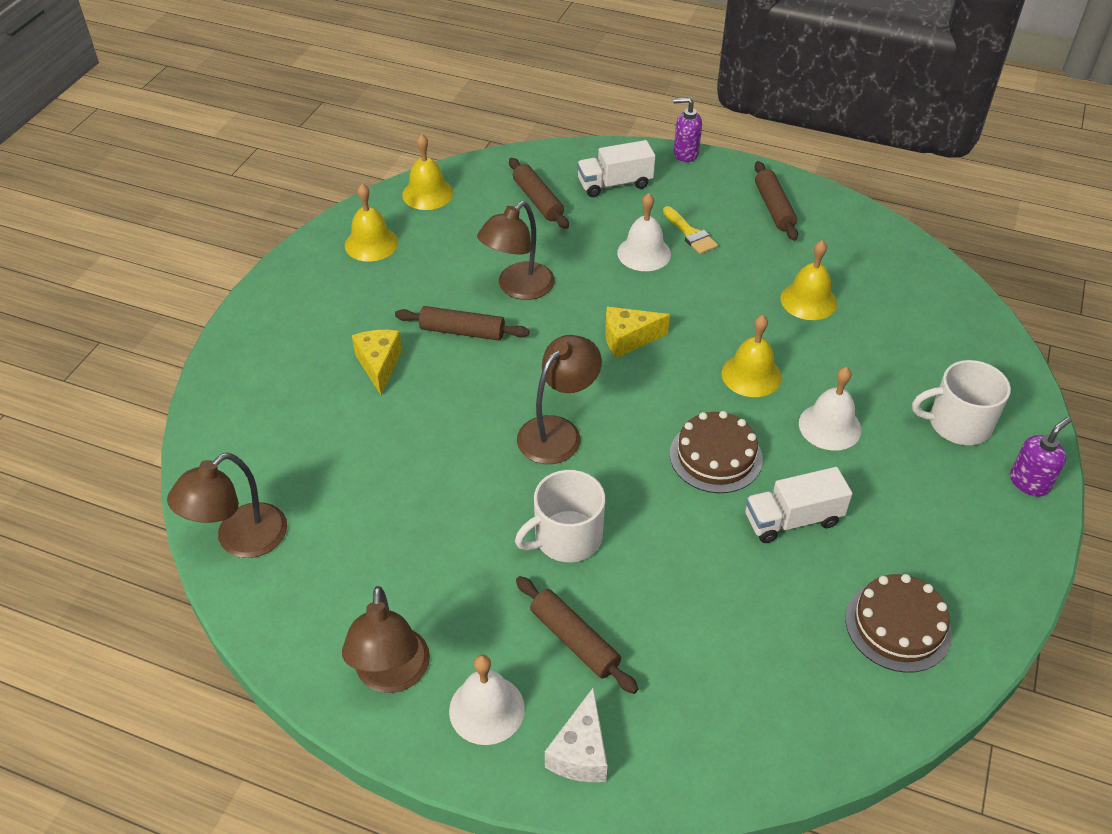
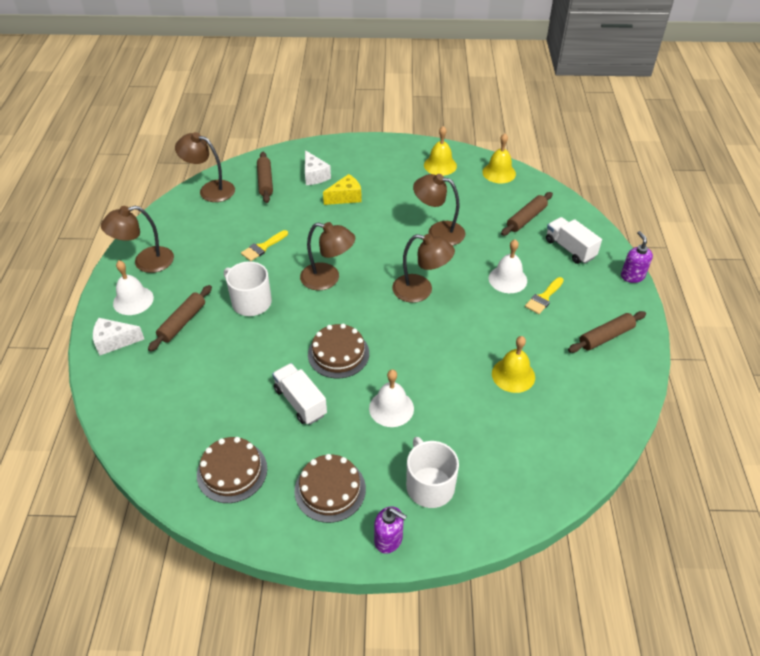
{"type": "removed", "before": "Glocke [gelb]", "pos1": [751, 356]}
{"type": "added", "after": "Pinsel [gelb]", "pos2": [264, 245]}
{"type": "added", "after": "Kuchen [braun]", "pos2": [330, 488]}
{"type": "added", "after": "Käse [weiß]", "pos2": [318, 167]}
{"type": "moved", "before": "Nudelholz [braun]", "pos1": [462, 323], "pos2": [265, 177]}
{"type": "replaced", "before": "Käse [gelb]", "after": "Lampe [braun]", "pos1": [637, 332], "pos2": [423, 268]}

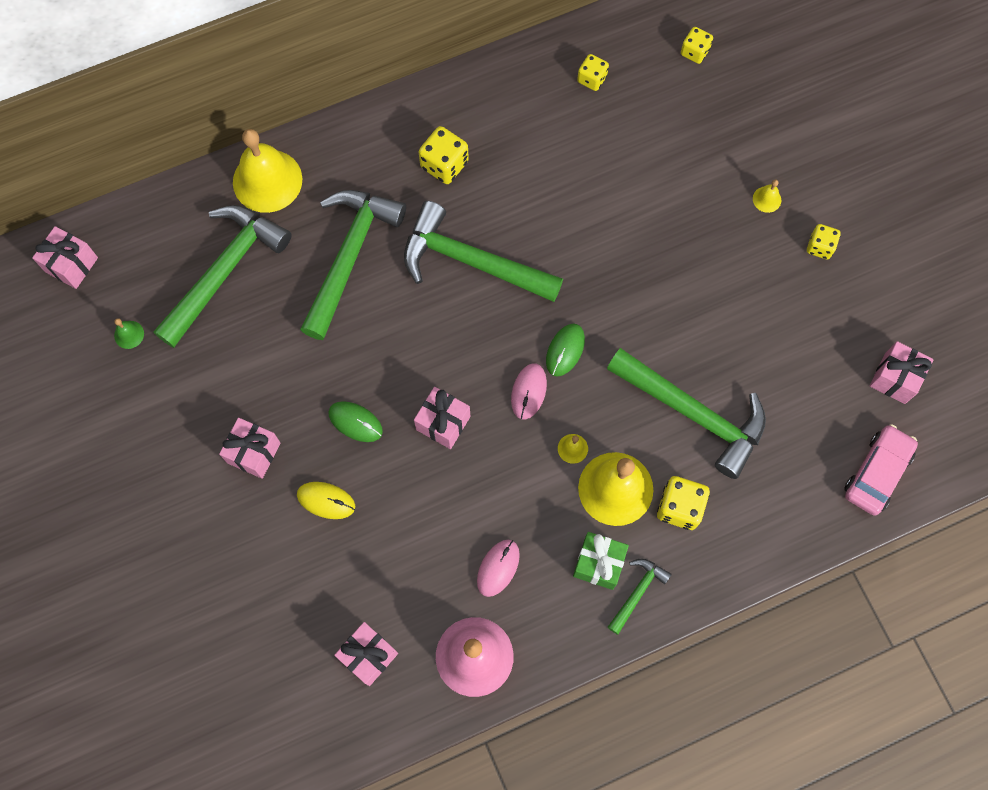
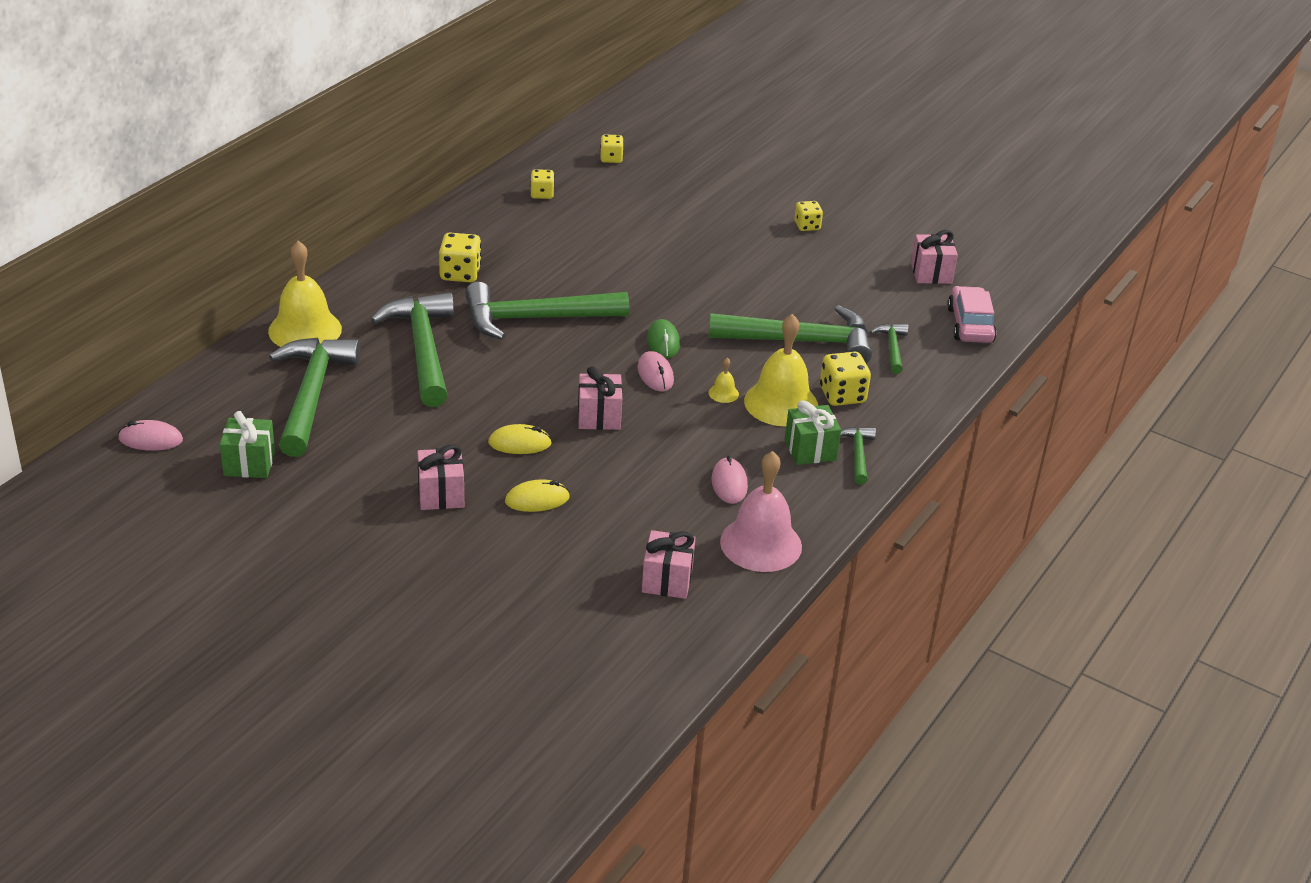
{"type": "removed", "before": "Glocke [gelb]", "pos1": [767, 196]}
{"type": "added", "after": "Hammer [grün]", "pos2": [889, 348]}
{"type": "replaced", "before": "Geschenk [rosa]", "after": "Computermaus [rosa]", "pos1": [65, 257], "pos2": [150, 435]}
{"type": "replaced", "before": "Glocke [grün]", "after": "Geschenk [grün]", "pos1": [129, 333], "pos2": [247, 444]}
{"type": "recoloured", "before": "Computermaus [grün]", "after": "Computermaus [gelb]", "pos1": [355, 421], "pos2": [520, 439]}

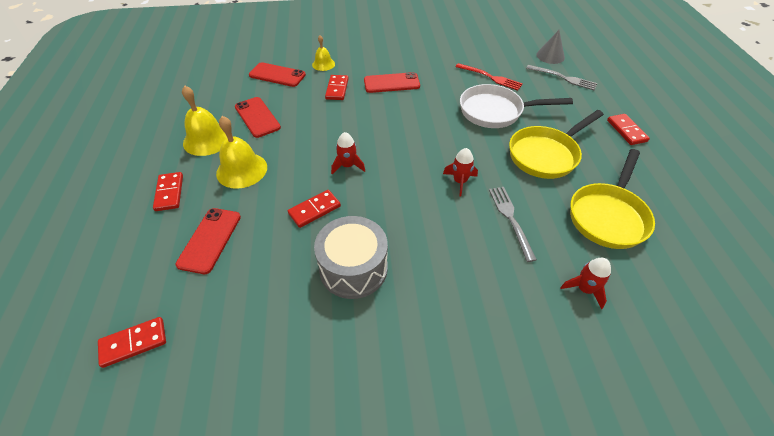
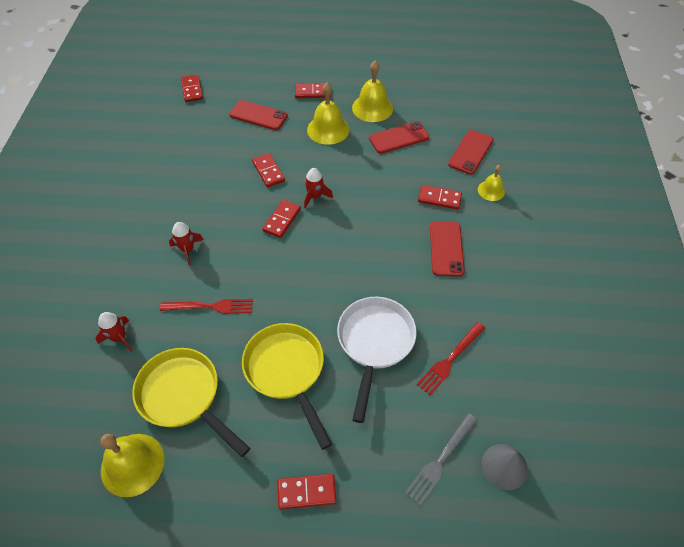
{"type": "removed", "before": "Trommel [grau]", "pos1": [351, 257]}
{"type": "added", "after": "Glocke [gelb]", "pos2": [132, 465]}
{"type": "added", "after": "Dominostein [rot]", "pos2": [282, 219]}
{"type": "moved", "before": "Rakete [rot]", "pos1": [460, 172], "pos2": [186, 243]}
{"type": "recoloured", "before": "Gabel [grau]", "after": "Gabel [rot]", "pos1": [513, 224], "pos2": [206, 306]}

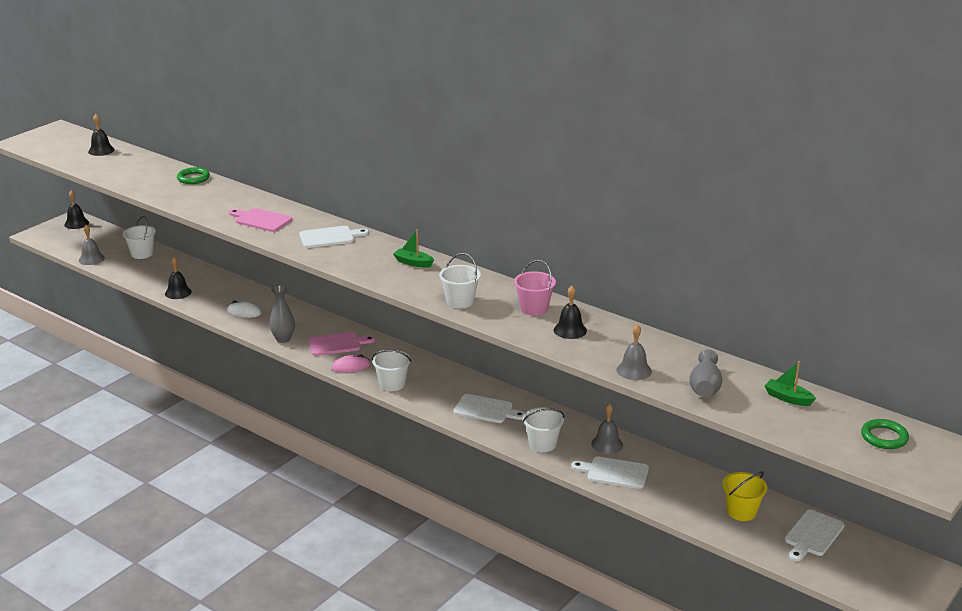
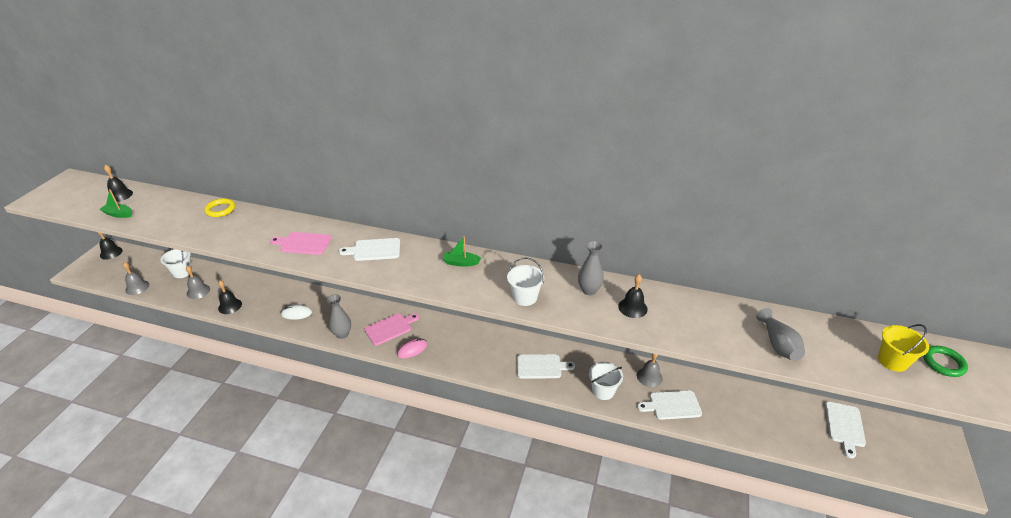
{"type": "removed", "before": "Eimer [weiß]", "pos1": [391, 370]}
{"type": "moved", "before": "Glocke [grau]", "pos1": [634, 352], "pos2": [198, 282]}
{"type": "moved", "before": "Eimer [gelb]", "pos1": [744, 496], "pos2": [903, 348]}
{"type": "moved", "before": "Boot [grün]", "pos1": [790, 383], "pos2": [116, 203]}
{"type": "replaced", "before": "Eimer [rosa]", "after": "Vase [grau]", "pos1": [535, 288], "pos2": [591, 268]}
{"type": "recoloured", "before": "Ring [grün]", "after": "Ring [gelb]", "pos1": [193, 175], "pos2": [219, 207]}
{"type": "turned", "before": "Schneidebrett [weiß]", "pos1": [334, 237], "pos2": [369, 249], "turn": -150}

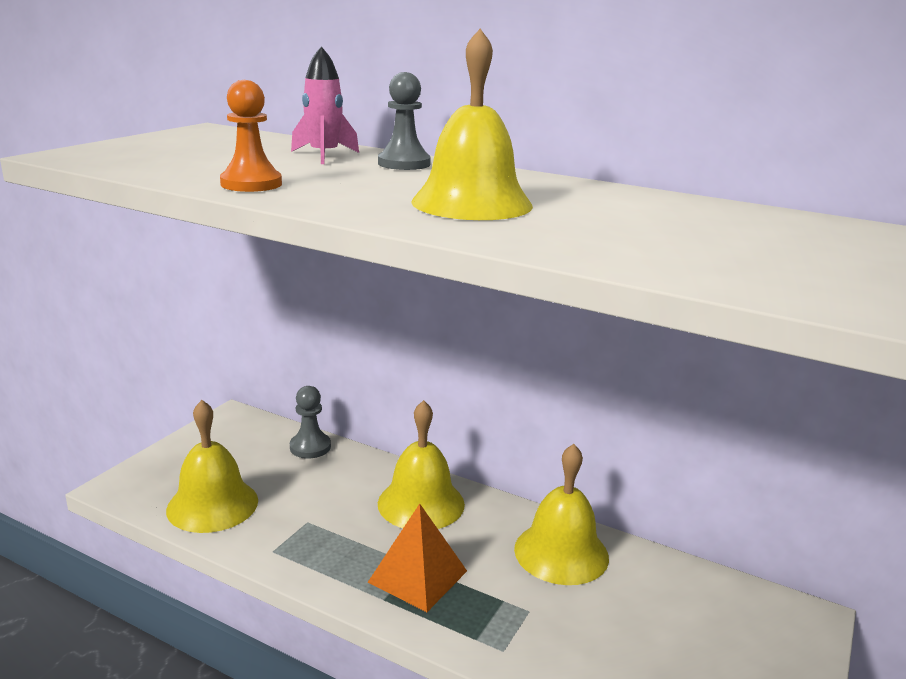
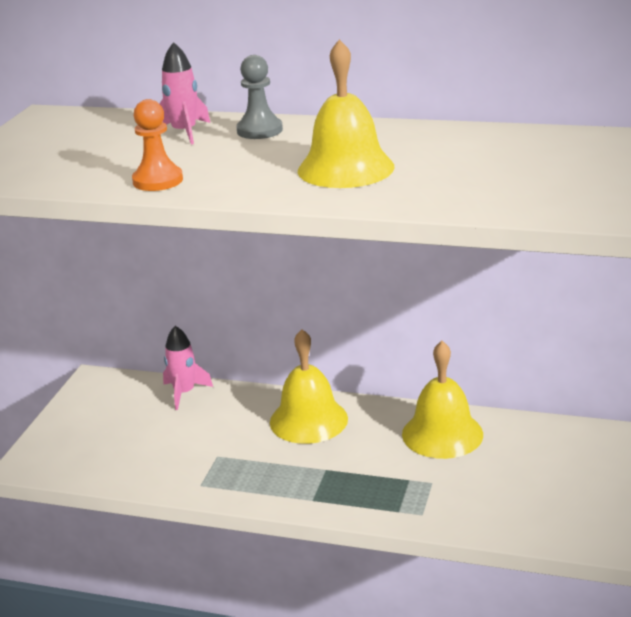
{"type": "removed", "before": "Glocke [gelb]", "pos1": [212, 466]}
{"type": "removed", "before": "Pyramide [orange]", "pos1": [417, 558]}
{"type": "replaced", "before": "Bauer [grau]", "after": "Rakete [rosa]", "pos1": [310, 422], "pos2": [188, 368]}

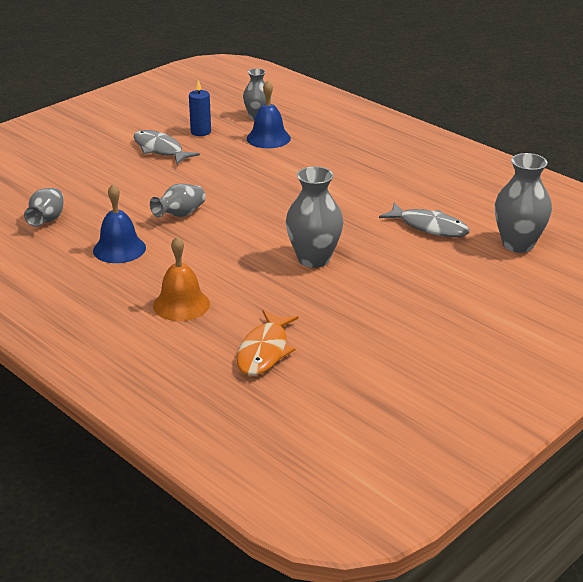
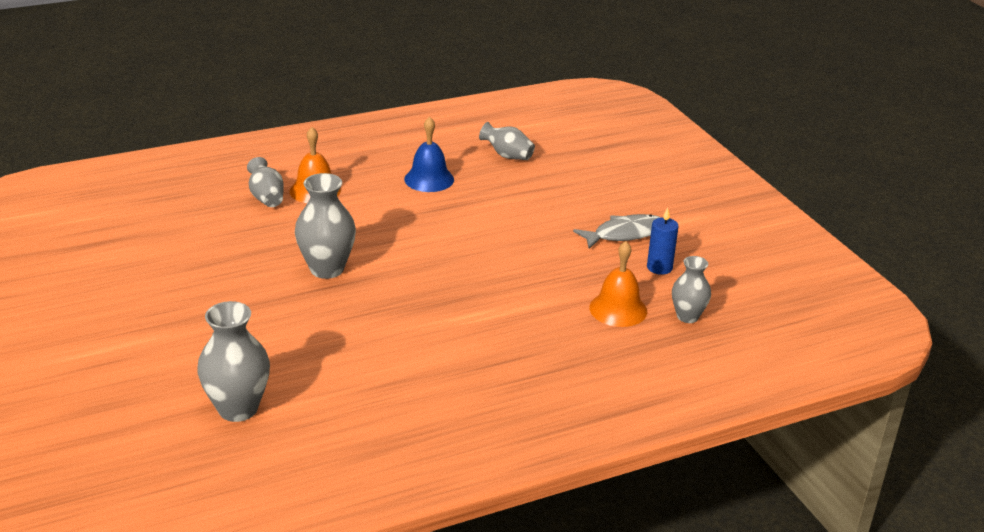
{"type": "removed", "before": "Fisch [orange]", "pos1": [267, 343]}
{"type": "removed", "before": "Fisch [grau]", "pos1": [424, 219]}
{"type": "moved", "before": "Vase [grau]", "pos1": [177, 200], "pos2": [265, 182]}
{"type": "recoloured", "before": "Glocke [blau]", "after": "Glocke [orange]", "pos1": [269, 114], "pos2": [618, 284]}

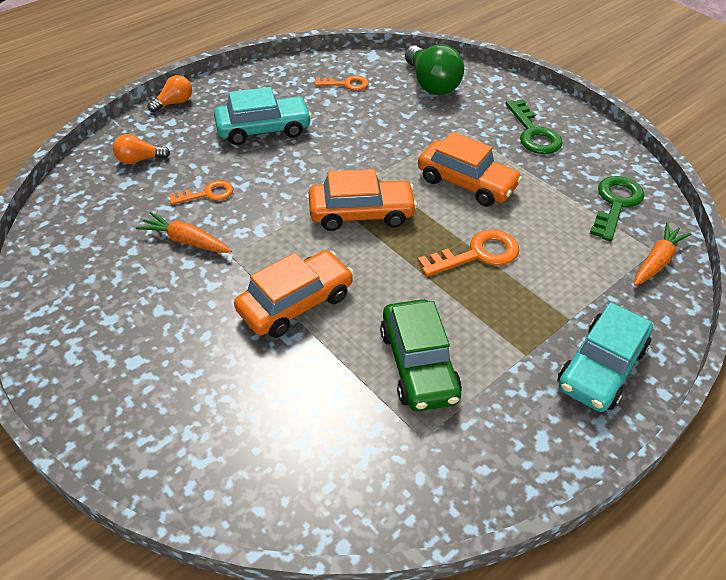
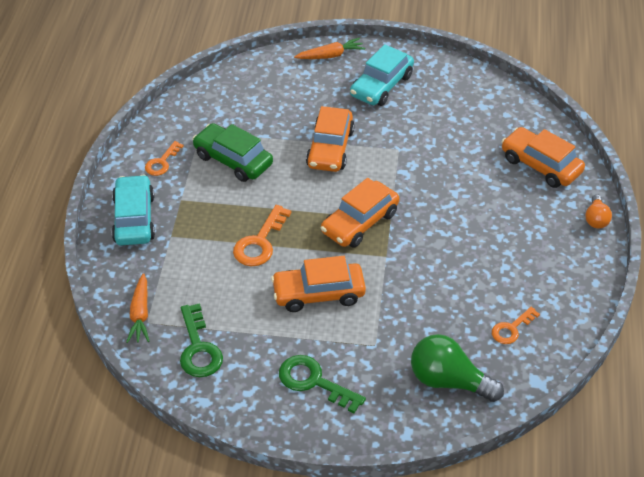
{"type": "moved", "before": "Karotte [orange]", "pos1": [184, 232], "pos2": [329, 48]}
{"type": "moved", "before": "Schlüssel [orange]", "pos1": [201, 192], "pos2": [164, 158]}
{"type": "moved", "before": "Auto [türkis]", "pos1": [263, 116], "pos2": [382, 75]}
{"type": "replaced", "before": "Glühbirne [orange]", "after": "Auto [orange]", "pos1": [141, 149], "pos2": [543, 157]}

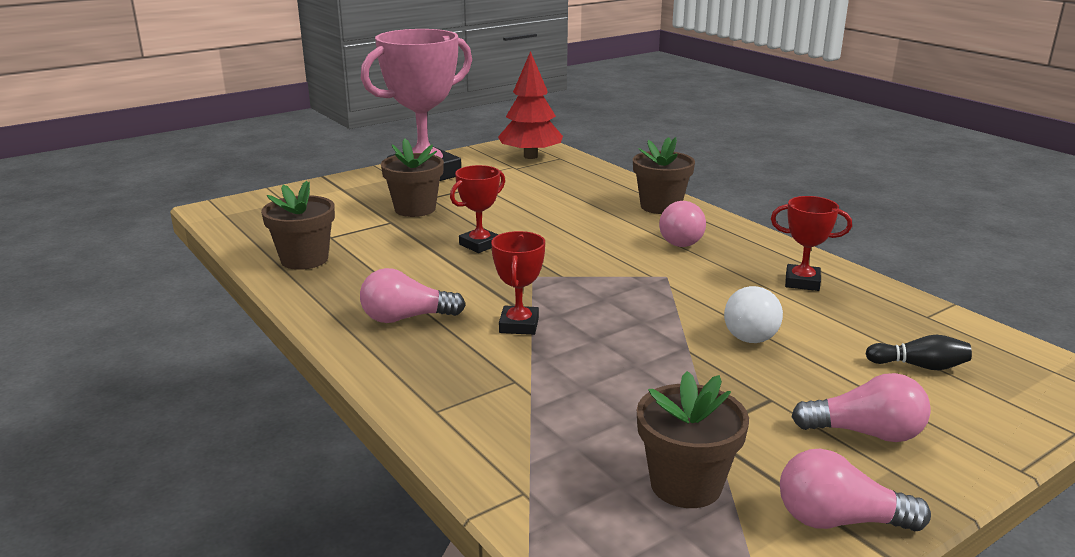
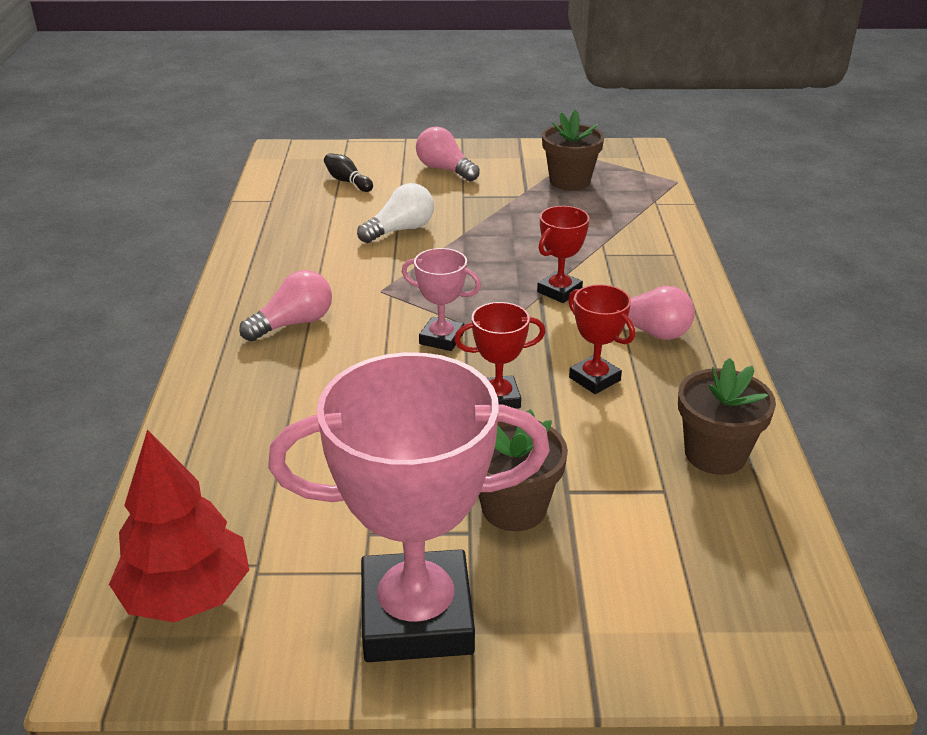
{"type": "removed", "before": "Blumentopf [braun]", "pos1": [664, 175]}
{"type": "removed", "before": "Glühbirne [rosa]", "pos1": [855, 490]}
{"type": "added", "after": "Pokal [rosa]", "pos2": [441, 299]}
{"type": "moved", "before": "Pokal [rot]", "pos1": [811, 243], "pos2": [601, 339]}

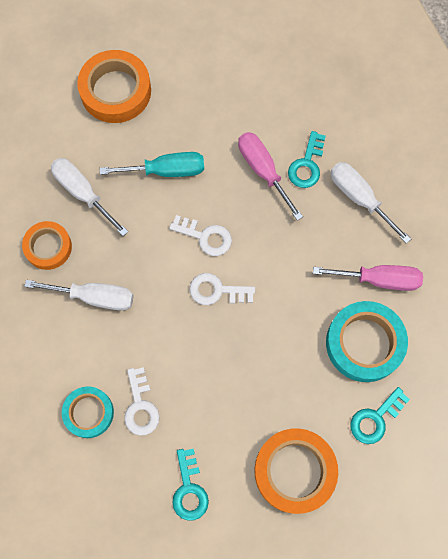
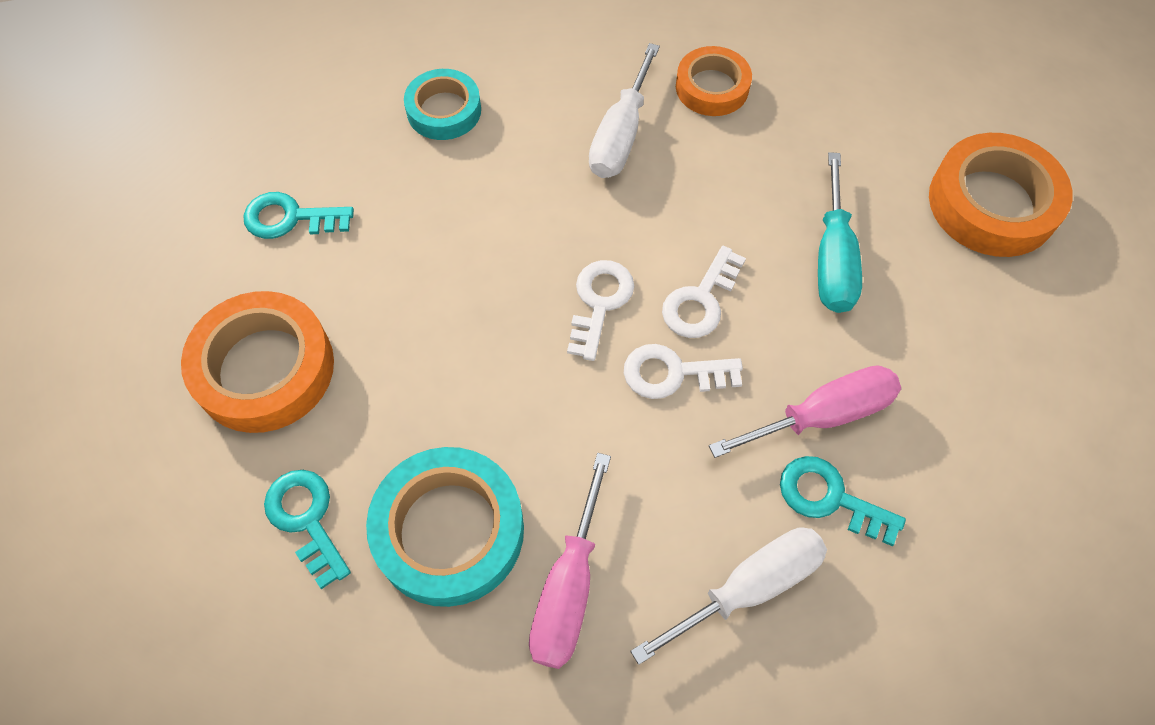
{"type": "removed", "before": "Schraubenzieher [weiß]", "pos1": [89, 197]}
{"type": "moved", "before": "Schlüssel [weiß]", "pos1": [142, 401], "pos2": [683, 371]}

